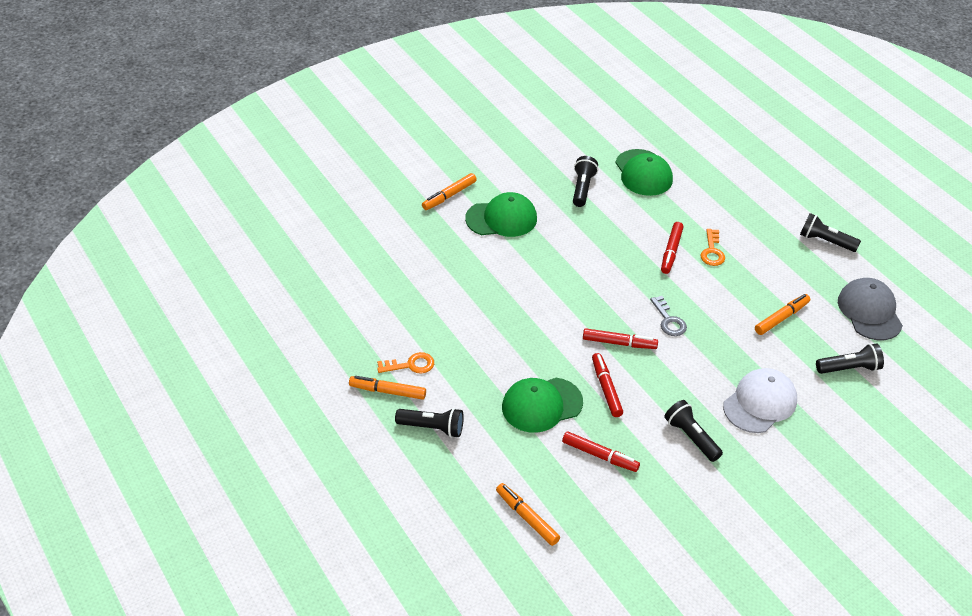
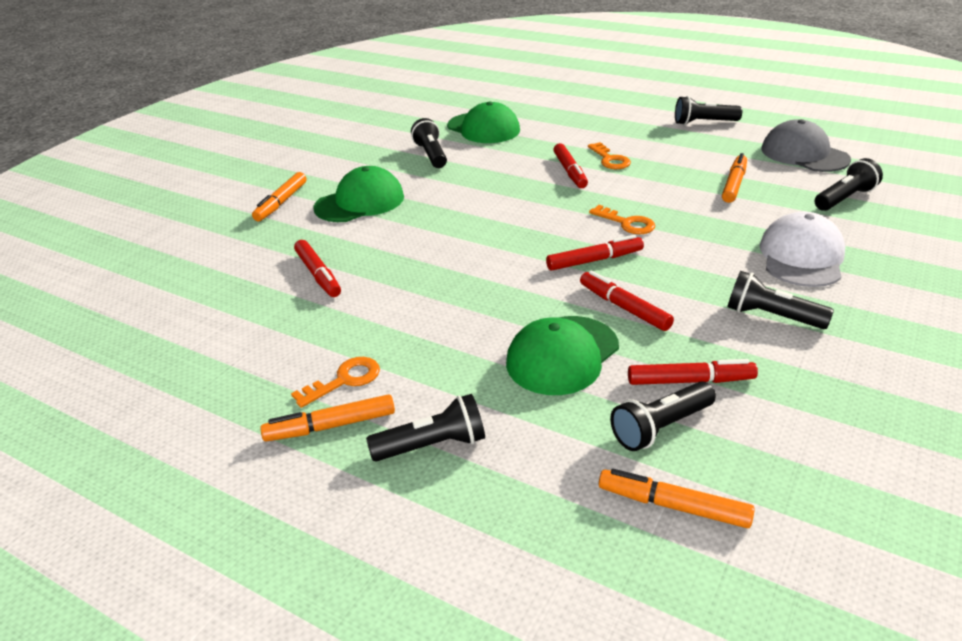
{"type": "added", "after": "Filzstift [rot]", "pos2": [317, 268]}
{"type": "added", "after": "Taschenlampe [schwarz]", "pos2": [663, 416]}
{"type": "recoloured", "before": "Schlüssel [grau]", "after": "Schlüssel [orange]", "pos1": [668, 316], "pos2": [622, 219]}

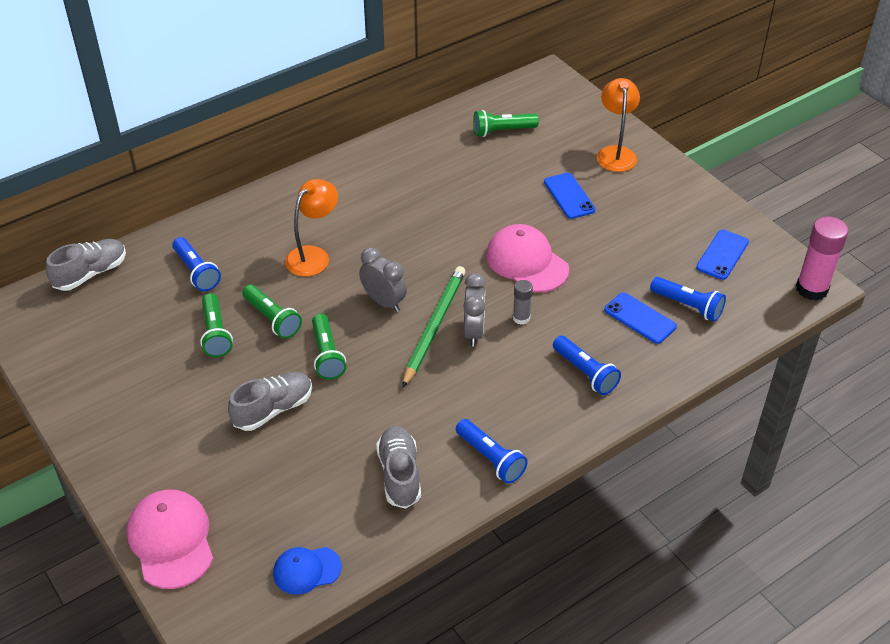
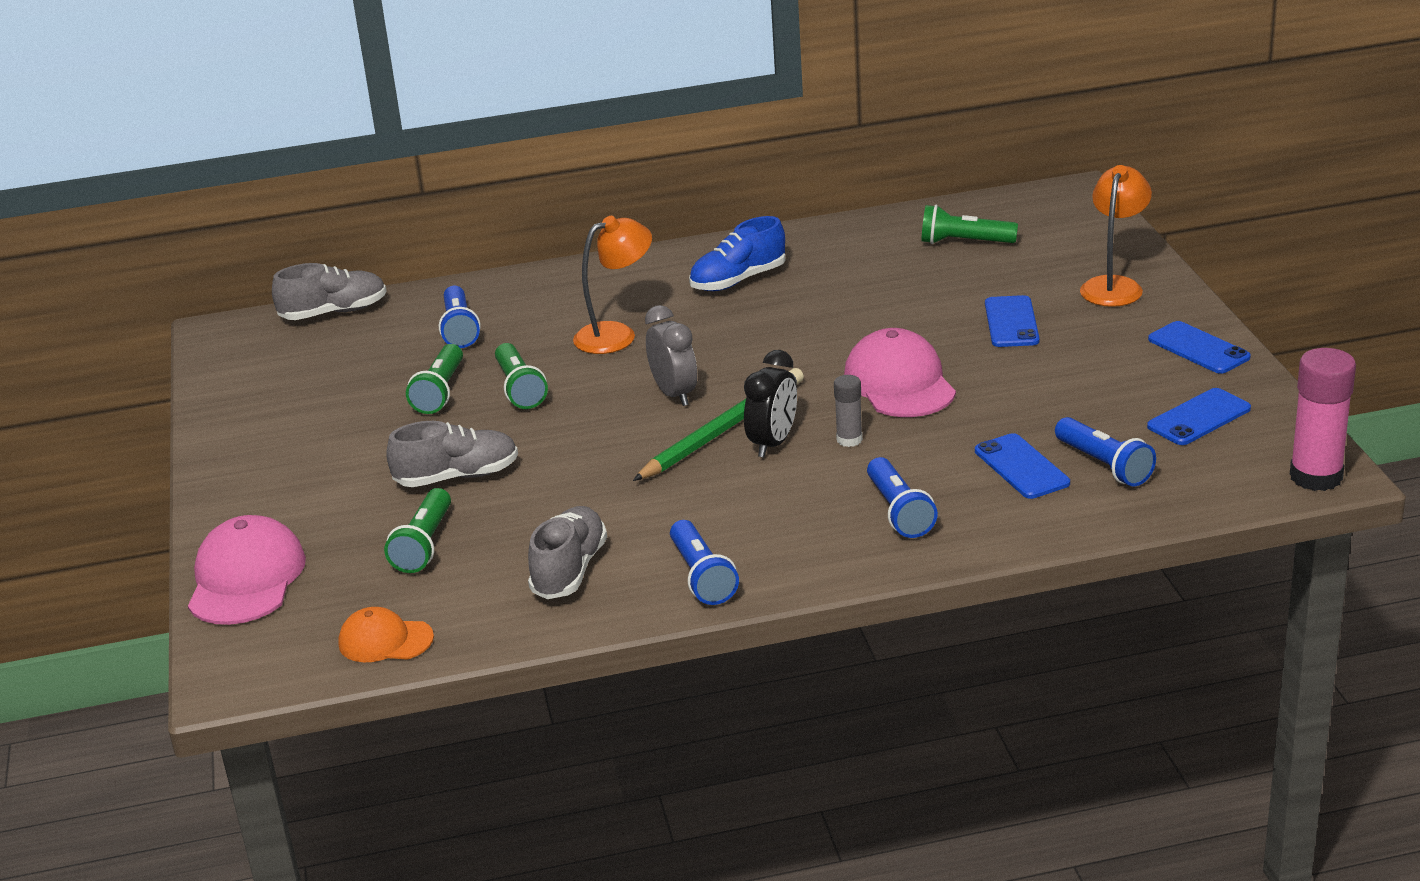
{"type": "added", "after": "Schuh [blau]", "pos2": [737, 253]}
{"type": "added", "after": "Handy [blau]", "pos2": [1199, 347]}
{"type": "moved", "before": "Taschenlampe [grün]", "pos1": [329, 347], "pos2": [417, 530]}
{"type": "recoloured", "before": "Kappe [blau]", "after": "Kappe [orange]", "pos1": [307, 571], "pos2": [386, 634]}
{"type": "recoloured", "before": "Wecker [grau]", "after": "Wecker [schwarz]", "pos1": [474, 309], "pos2": [770, 403]}

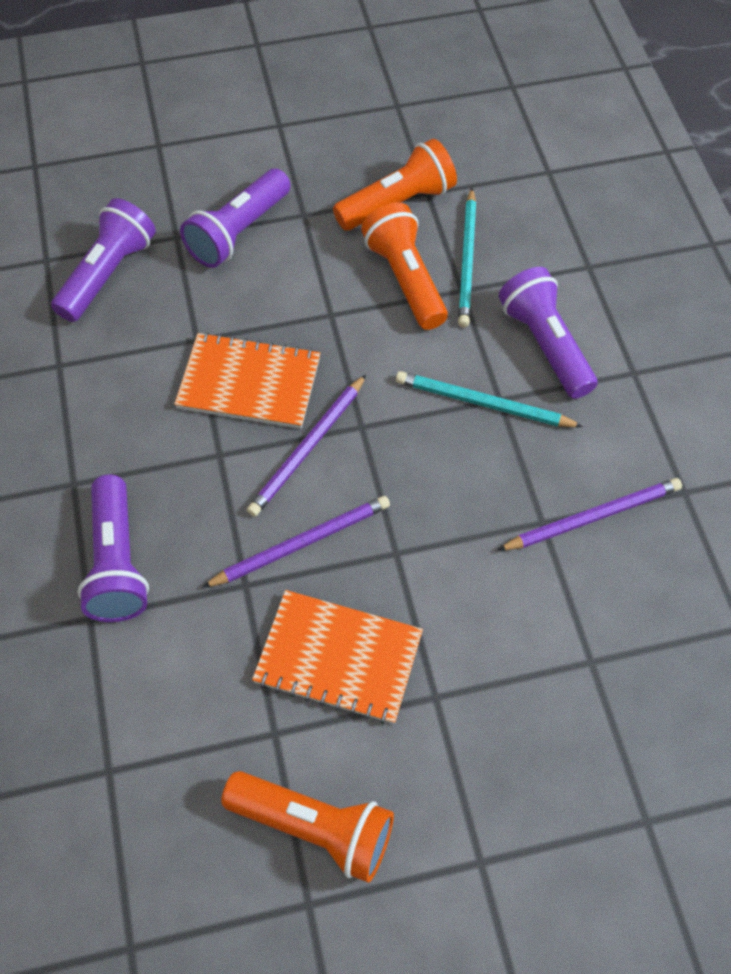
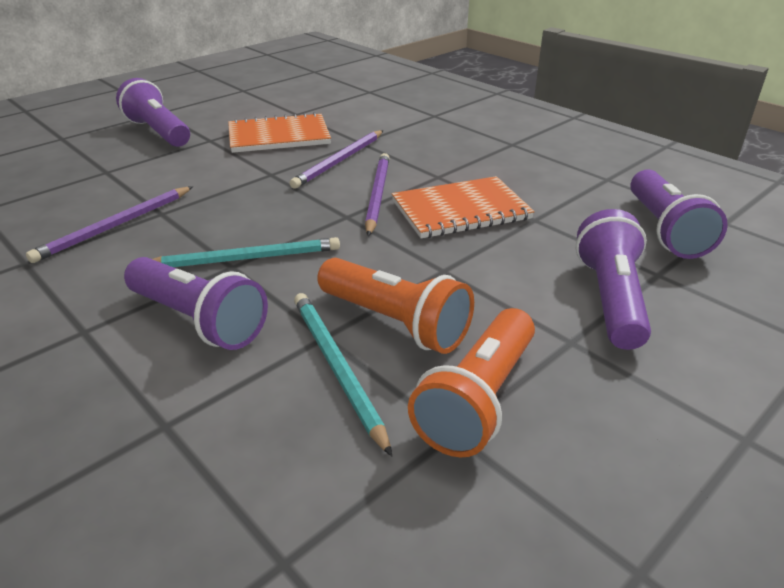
{"type": "removed", "before": "Taschenlampe [orange]", "pos1": [307, 827]}
{"type": "moved", "before": "Taschenlampe [lila]", "pos1": [113, 548], "pos2": [153, 112]}

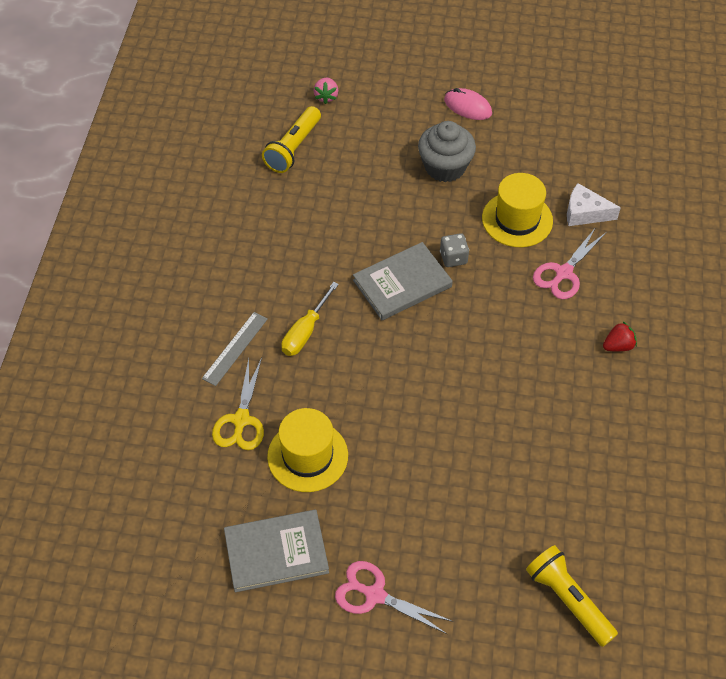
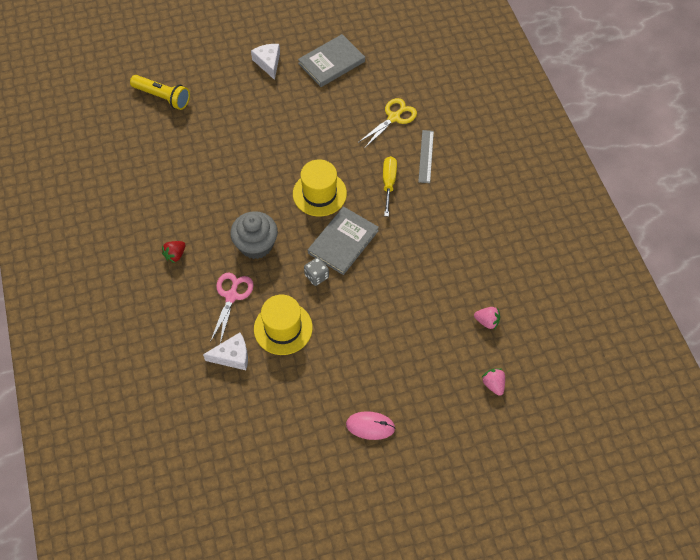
{"type": "moved", "before": "Hut [gelb]", "pos1": [307, 450], "pos2": [320, 188]}
{"type": "moved", "before": "Muffin [grau]", "pos1": [447, 151], "pos2": [254, 235]}
{"type": "replaced", "before": "Taschenlampe [gelb]", "after": "Erdbeere [rosa]", "pos1": [291, 139], "pos2": [487, 318]}
{"type": "replaced", "before": "Schere [rosa]", "after": "Käse [weiß]", "pos1": [394, 597], "pos2": [265, 62]}
{"type": "turned", "before": "Schere [gelb]", "pos1": [238, 404], "pos2": [387, 123], "turn": 60}

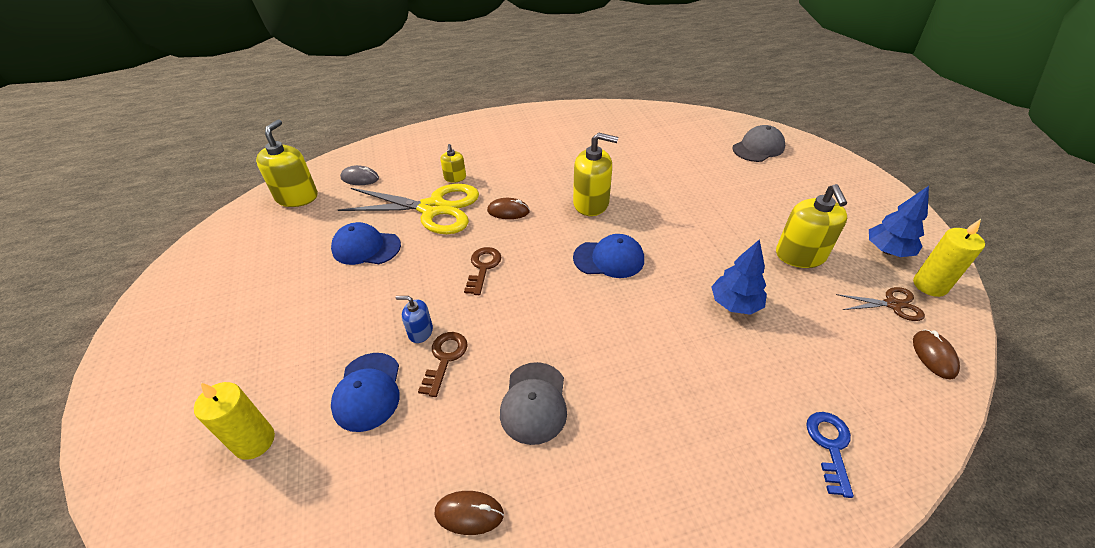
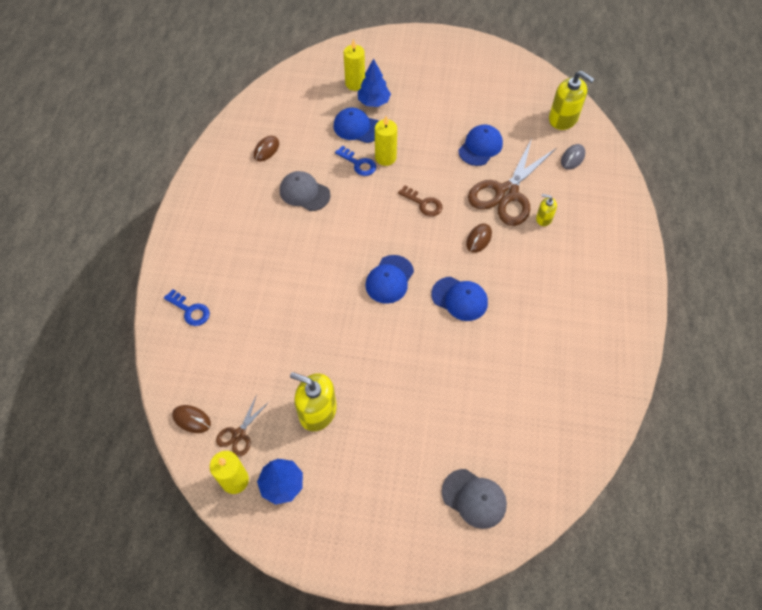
{"type": "moved", "before": "Baum [blau]", "pos1": [739, 277], "pos2": [374, 82]}
{"type": "replaced", "before": "Seifenspender [blau]", "after": "Kerze [gelb]", "pos1": [414, 319], "pos2": [386, 141]}
{"type": "replaced", "before": "Seifenspender [gelb]", "after": "Kappe [blau]", "pos1": [595, 174], "pos2": [459, 299]}
{"type": "recoloured", "before": "Schere [gelb]", "after": "Schere [braun]", "pos1": [408, 209], "pos2": [512, 182]}
{"type": "recoloured", "before": "Schlüssel [braun]", "after": "Schlüssel [blau]", "pos1": [443, 364], "pos2": [355, 161]}
{"type": "turned", "before": "Kappe [grau]", "pos1": [759, 143], "pos2": [474, 499], "turn": -45}

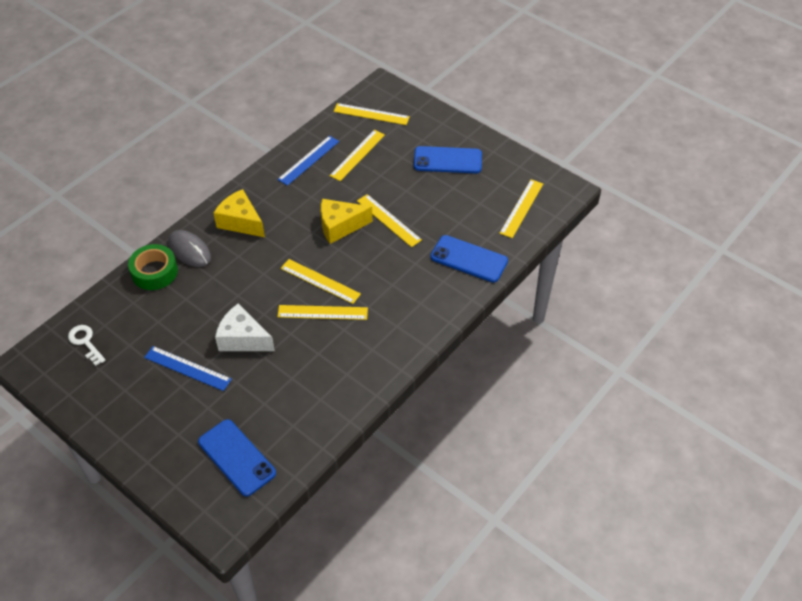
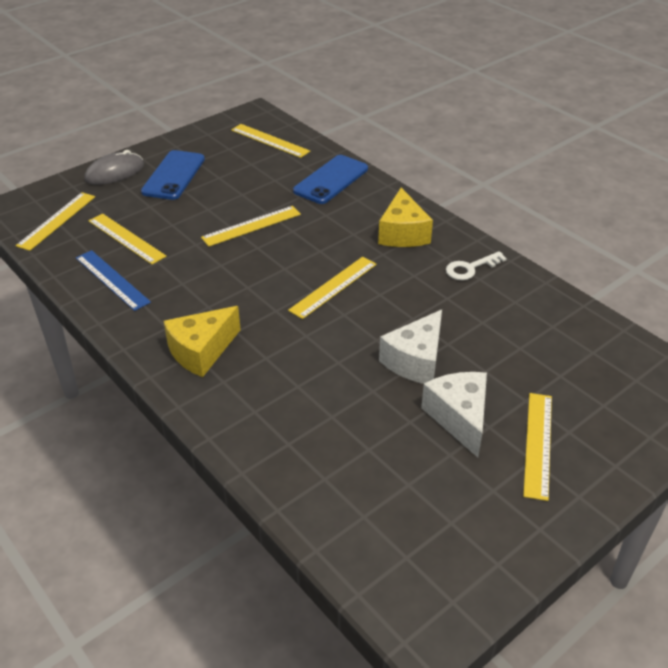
{"type": "removed", "before": "Klebeband [grün]", "pos1": [153, 267]}
{"type": "removed", "before": "Handy [blau]", "pos1": [237, 457]}
{"type": "moved", "before": "Schlüssel [weiß]", "pos1": [87, 345], "pos2": [476, 265]}
{"type": "moved", "before": "Computermaus [grau]", "pos1": [189, 248], "pos2": [114, 167]}
{"type": "moved", "before": "Lineal [gelb]", "pos1": [323, 312], "pos2": [537, 447]}
{"type": "moved", "before": "Käse [gelb]", "pos1": [347, 221], "pos2": [405, 217]}
{"type": "replaced", "before": "Lineal [blau]", "after": "Käse [weiß]", "pos1": [188, 368], "pos2": [454, 415]}

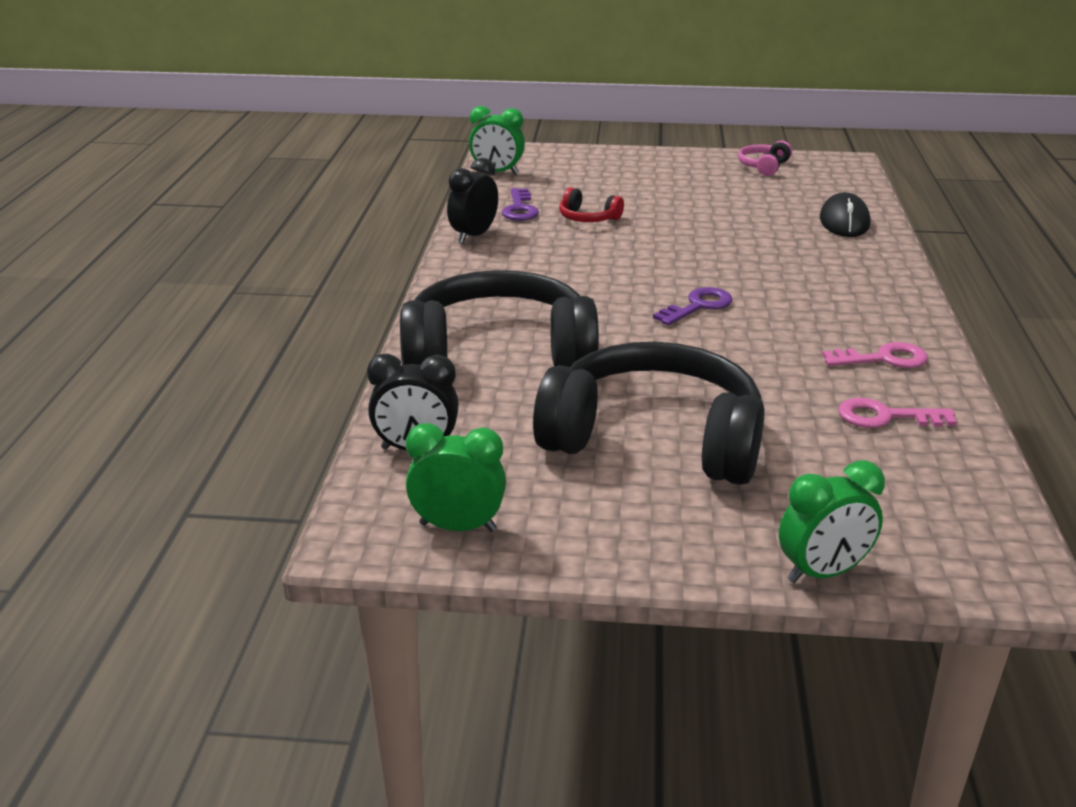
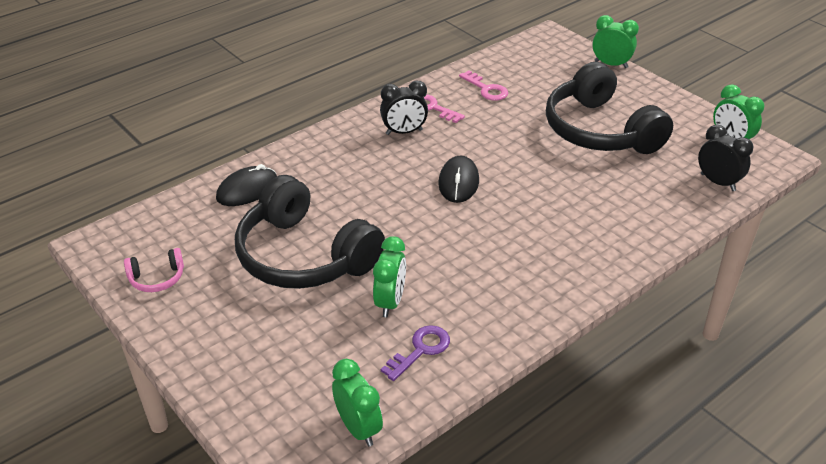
{"type": "moved", "before": "Kopfhörer [schwarz]", "pos1": [499, 318], "pos2": [310, 232]}
{"type": "moved", "before": "Wecker [schwarz]", "pos1": [472, 201], "pos2": [404, 108]}
{"type": "replaced", "before": "Kopfhörer [rot]", "after": "Wecker [grün]", "pos1": [591, 204], "pos2": [389, 276]}
{"type": "replaced", "before": "Schlüssel [lila]", "after": "Computermaus [schwarz]", "pos1": [692, 306], "pos2": [458, 179]}

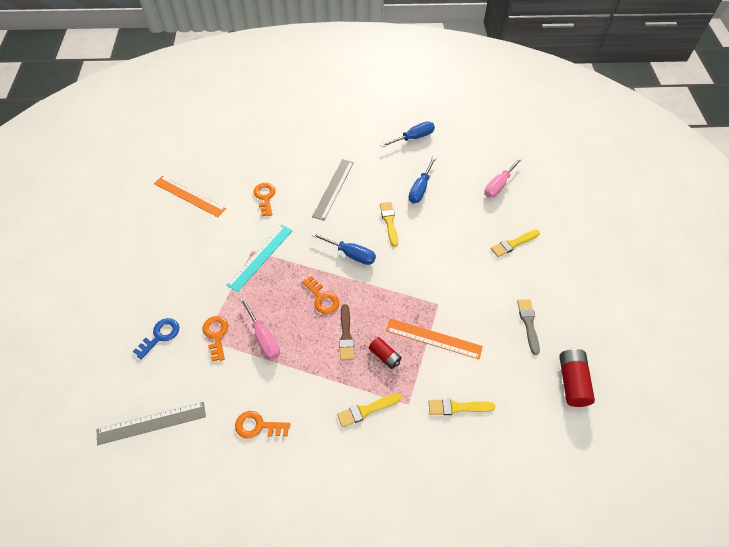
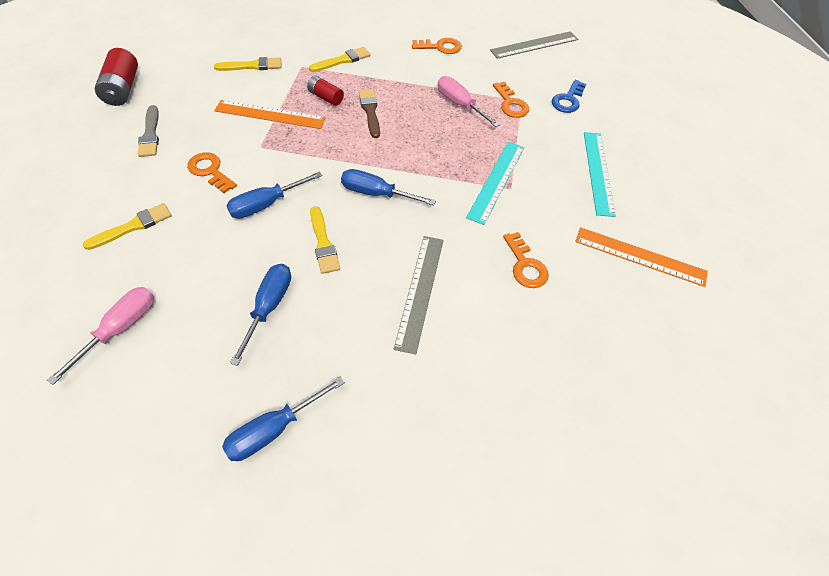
{"type": "added", "after": "Schraubenzieher [blau]", "pos2": [274, 195]}
{"type": "added", "after": "Lineal [türkis]", "pos2": [600, 174]}
{"type": "moved", "before": "Schlüssel [orange]", "pos1": [320, 295], "pos2": [212, 172]}

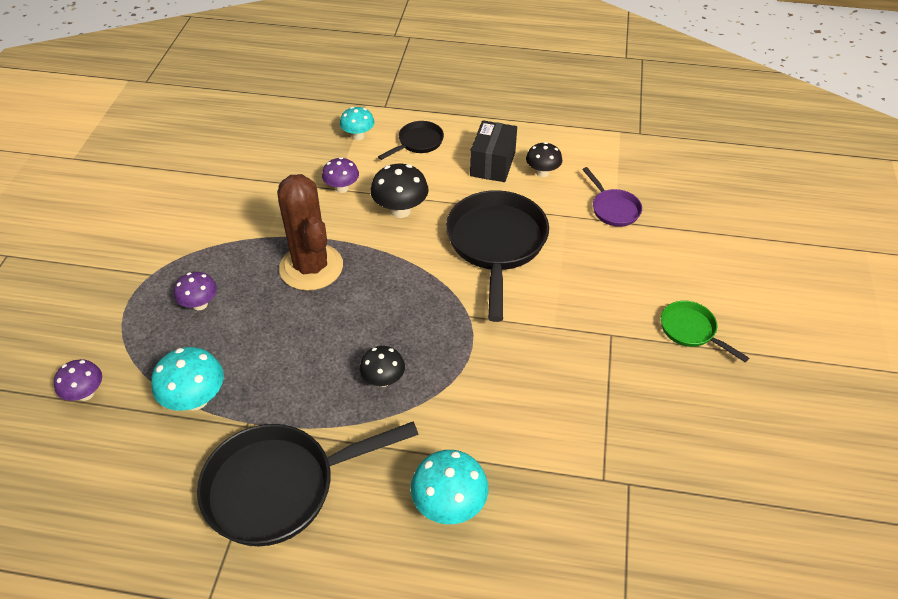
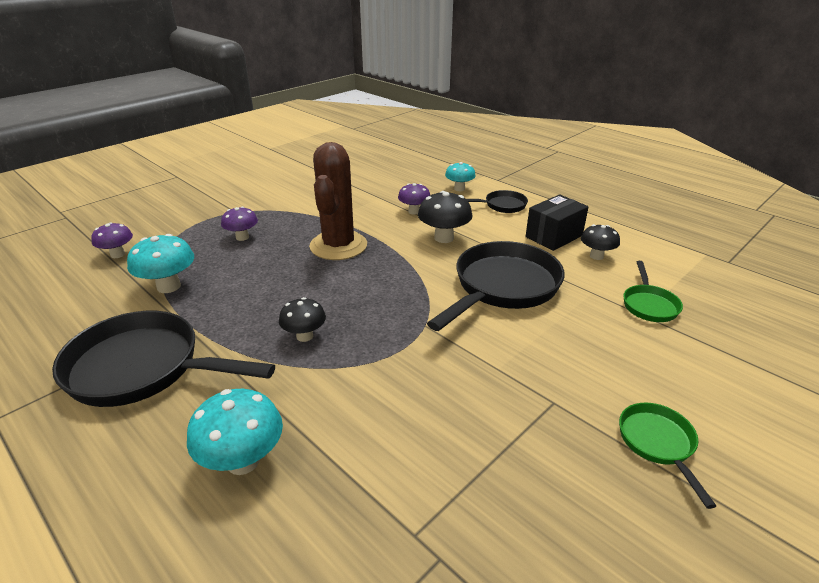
{"type": "recoloured", "before": "Pfanne [lila]", "after": "Pfanne [grün]", "pos1": [612, 197], "pos2": [653, 291]}

